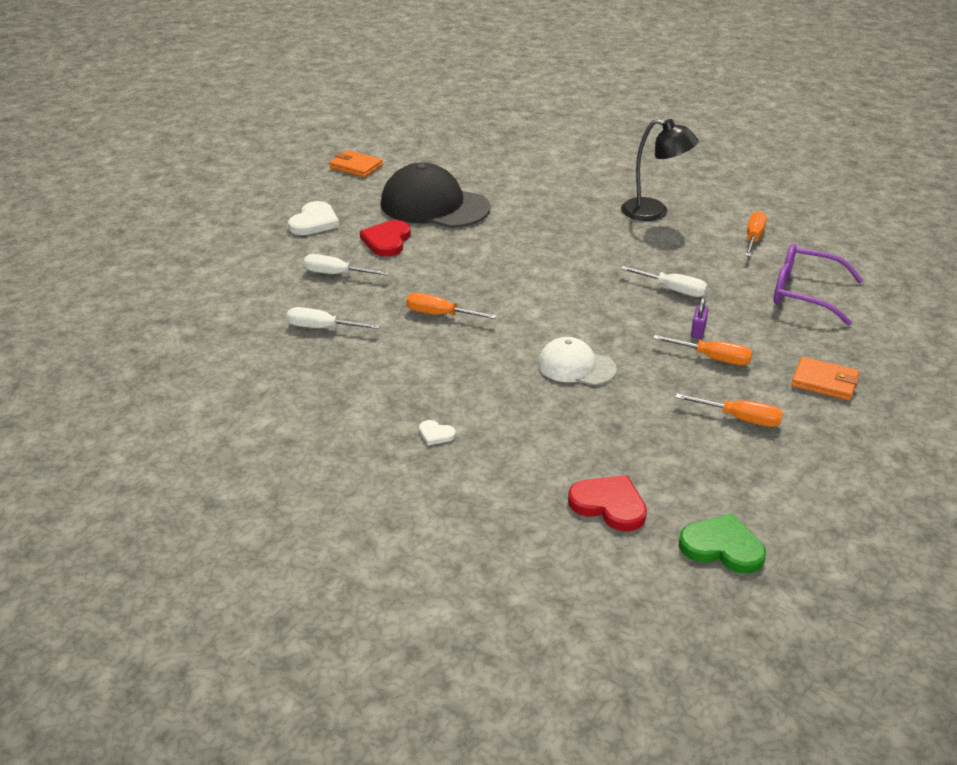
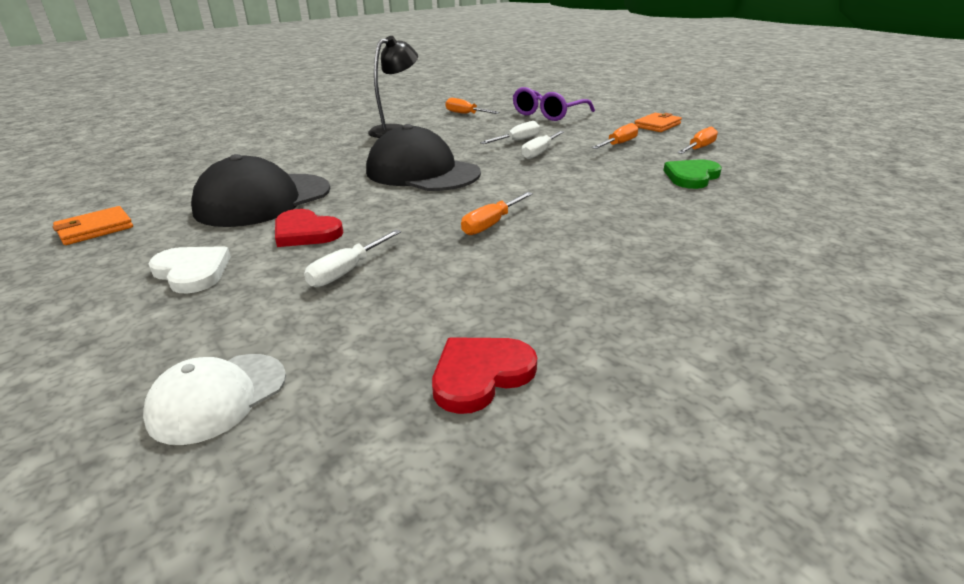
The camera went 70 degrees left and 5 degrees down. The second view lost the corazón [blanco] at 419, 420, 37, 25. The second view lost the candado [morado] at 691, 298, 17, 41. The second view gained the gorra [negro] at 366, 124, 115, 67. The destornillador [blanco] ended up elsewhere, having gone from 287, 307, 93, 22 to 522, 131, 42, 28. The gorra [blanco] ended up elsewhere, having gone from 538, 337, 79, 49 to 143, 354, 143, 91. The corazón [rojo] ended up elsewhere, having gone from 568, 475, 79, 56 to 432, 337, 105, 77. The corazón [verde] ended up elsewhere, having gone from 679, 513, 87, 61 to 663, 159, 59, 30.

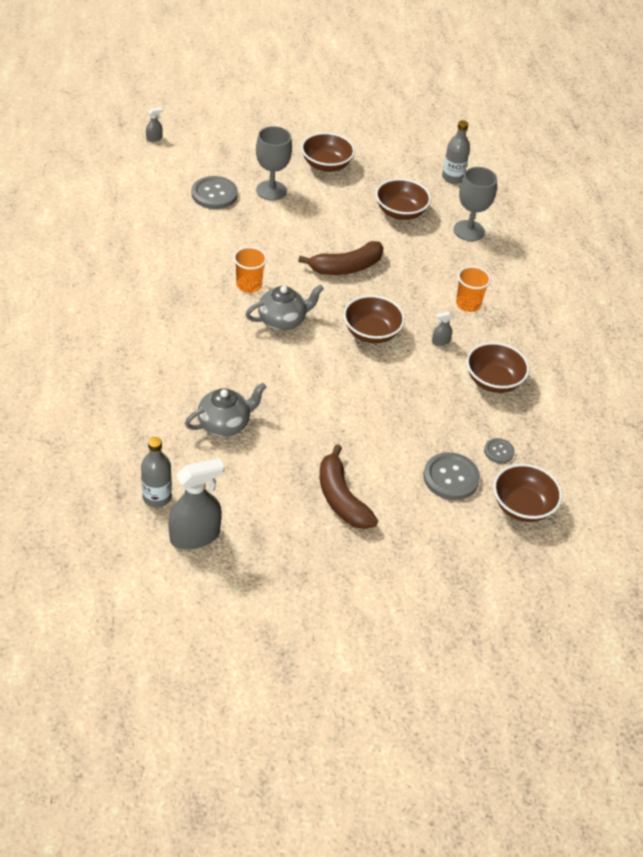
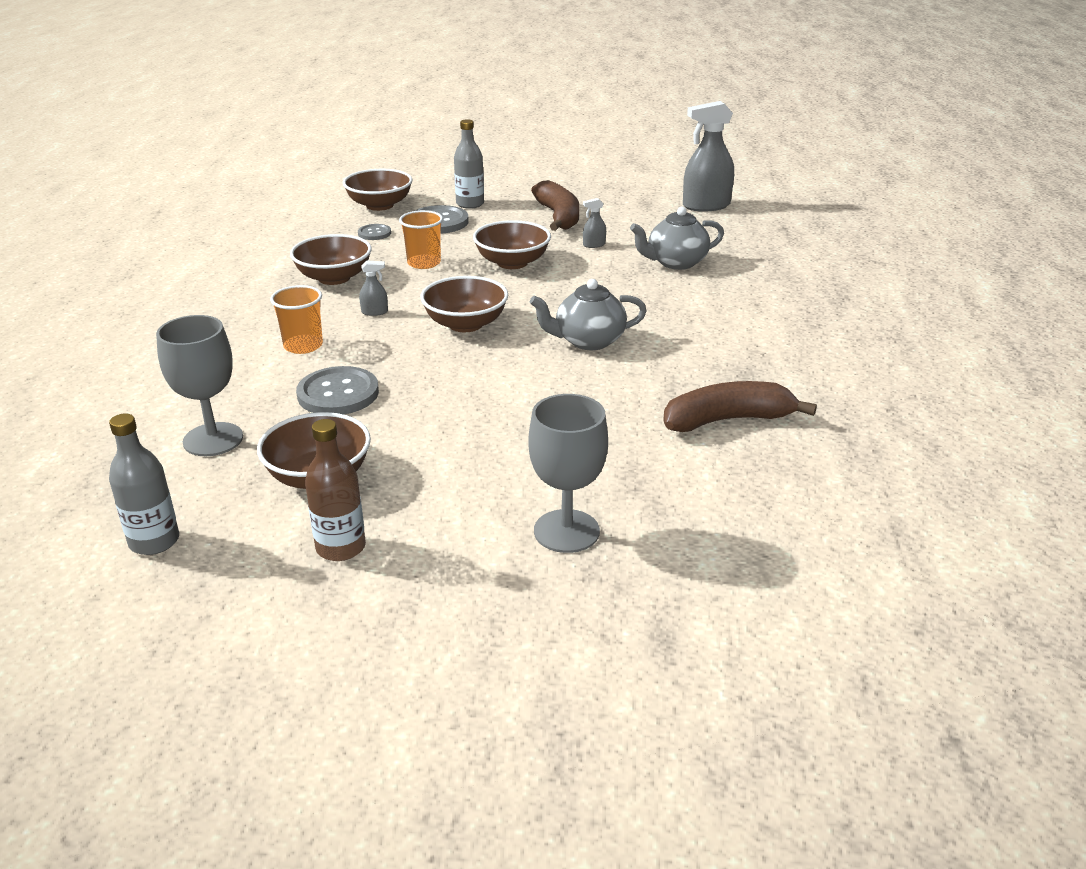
The camera went 165 degrees left and 15 degrees down. The second view gained the botella [marrón] at 305, 419, 61, 142. The botella [gris] ended up elsewhere, having gone from 141, 437, 31, 70 to 454, 119, 30, 90. The pulverizador [gris] ended up elsewhere, having gone from 146, 107, 17, 35 to 583, 198, 23, 50. The botón [gris] ended up elsewhere, having gone from 192, 176, 46, 33 to 296, 366, 83, 49. The vaso [naranja] ended up elsewhere, having gone from 233, 247, 34, 46 to 399, 210, 44, 59. The plátano [marrón] ended up elsewhere, having gone from 298, 241, 85, 34 to 663, 381, 154, 51. The cuenco [marrón] ended up elsewhere, having gone from 301, 132, 54, 40 to 473, 220, 78, 49.

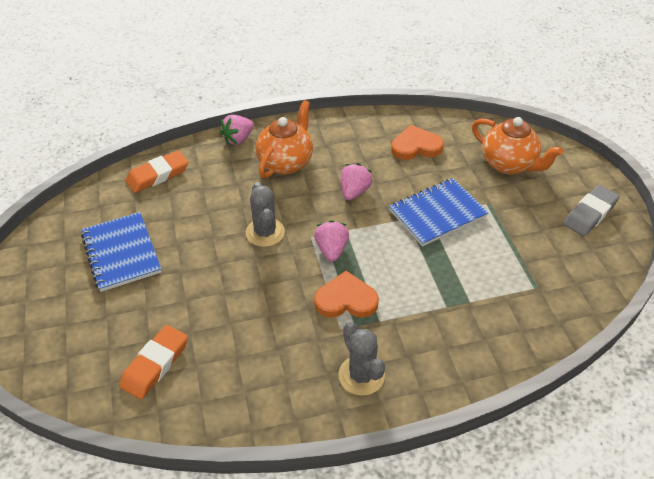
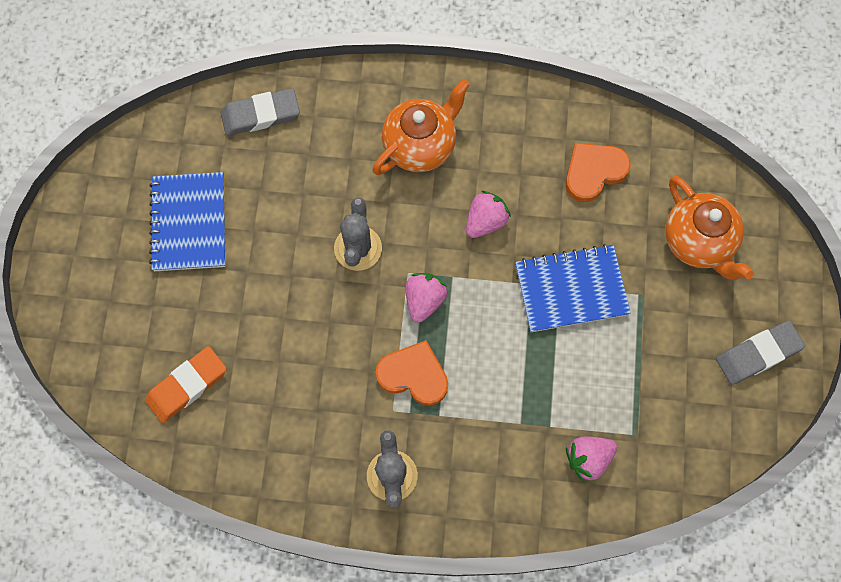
The camera went 20 degrees right and 25 degrees up. The fresa [rosa] ended up elsewhere, having gone from 220, 115, 34, 30 to 566, 437, 51, 45. What was the goma de borrar [naranja] at 125, 150, 63, 43 turned into the goma de borrar [gris] at 220, 88, 80, 48. The corazón [naranja] at 391, 125, 53, 35 ended up facing another way, 45 degrees counterclockwise from before.

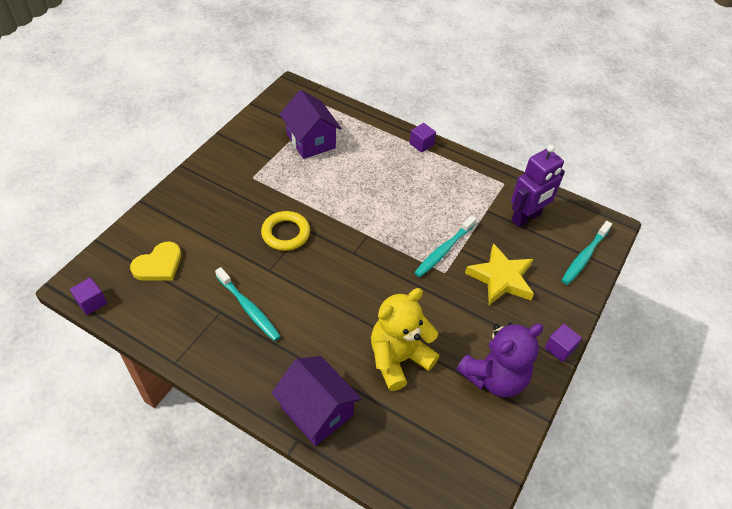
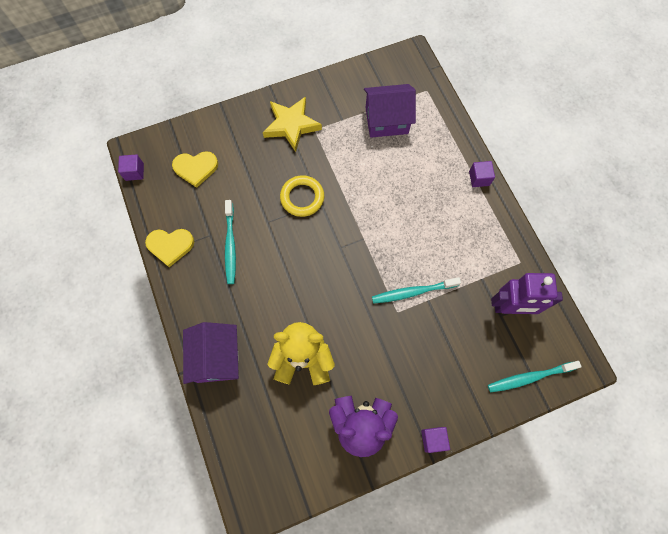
The camera went 40 degrees right and 20 degrees up. The second view gained the corazón [amarillo] at 145, 229, 49, 38. The estrella [amarillo] ended up elsewhere, having gone from 465, 243, 69, 62 to 263, 97, 59, 55. The casa [morado] at 280, 90, 62, 69 ended up facing another way, 75 degrees clockwise from before.

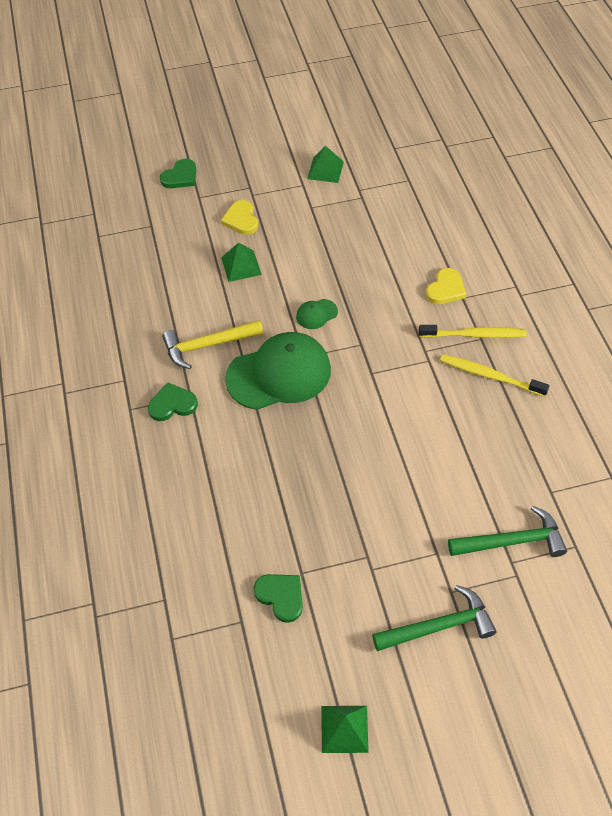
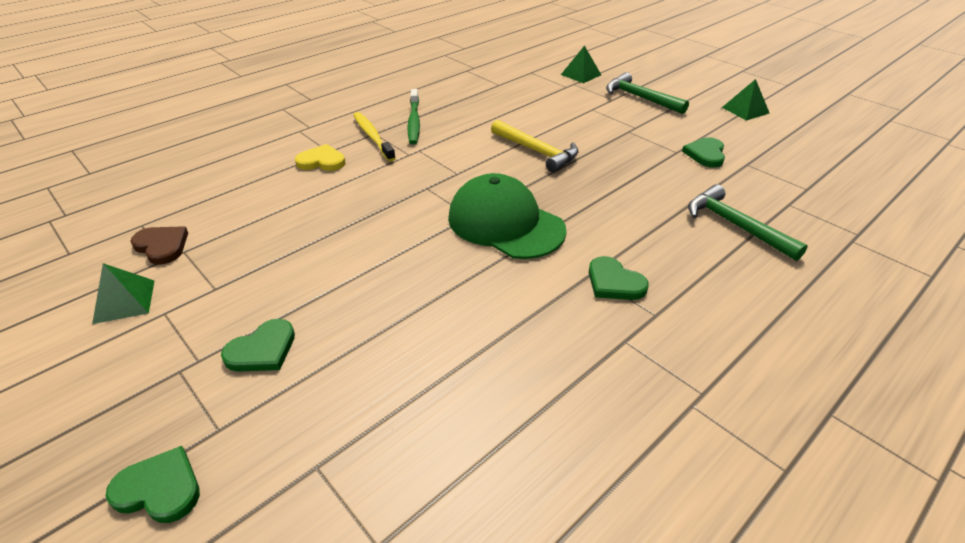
The camera went 120 degrees left and 15 degrees down. The second view lost the gorra [verde] at 296, 299, 42, 30. The second view gained the corazón [marrón] at 130, 226, 58, 39. The martillo [amarillo] ended up elsewhere, having gone from 162, 320, 101, 49 to 491, 120, 87, 53. The pirámide [verde] ended up elsewhere, having gone from 221, 242, 41, 40 to 561, 46, 40, 37. The martillo [verde] ended up elsewhere, having gone from 448, 506, 119, 51 to 688, 184, 120, 77. What was the corazón [amarillo] at 221, 200, 37, 35 turned into the corazón [verde] at 221, 319, 74, 53. What was the cepillo de dientes [amarillo] at 440, 354, 110, 43 turned into the cepillo de dientes [verde] at 408, 89, 12, 55.

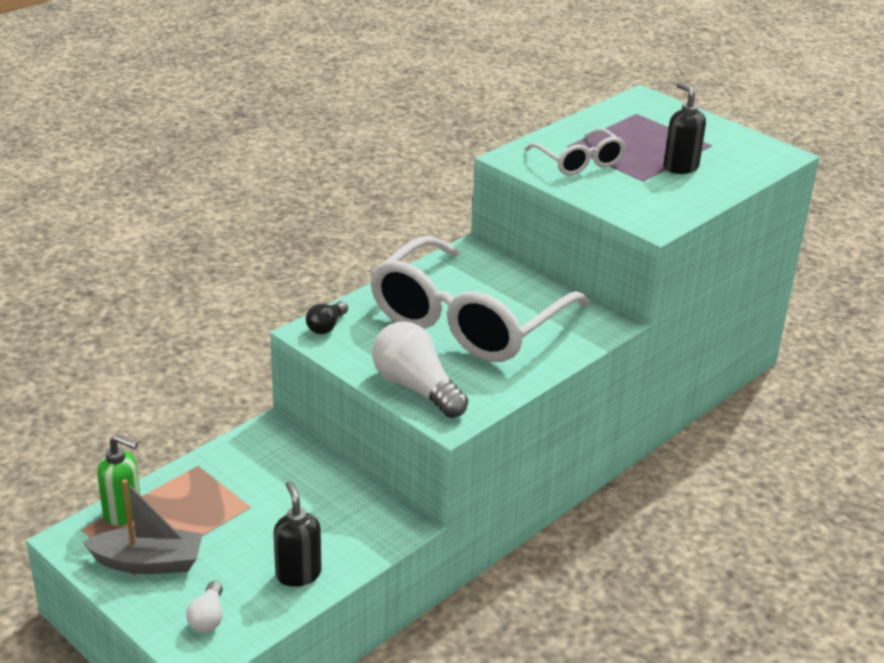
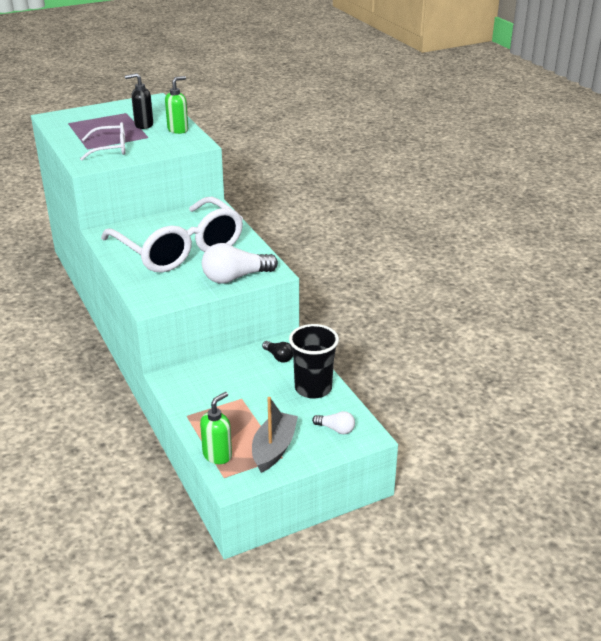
The camera went 70 degrees left and 0 degrees up. The second view gained the dispensador de jabón [verde] at 165, 76, 23, 58. The bombilla [negro] ended up elsewhere, having gone from 306, 301, 42, 33 to 262, 341, 31, 22. Where the dispensador de jabón [negro] stood at 273, 481, 49, 106, the vaso [negro] came to stand at 289, 324, 50, 75.

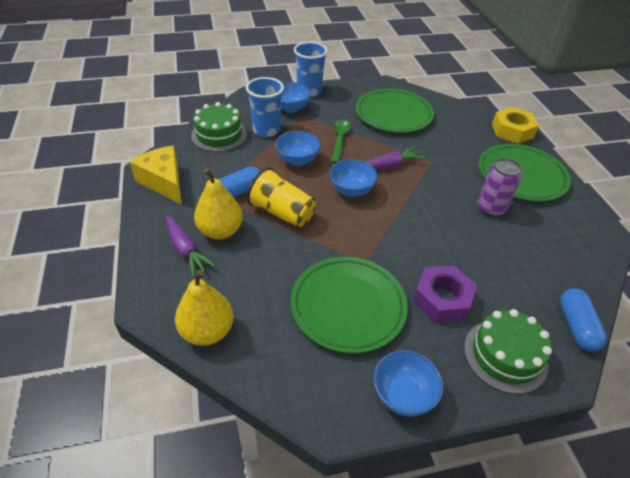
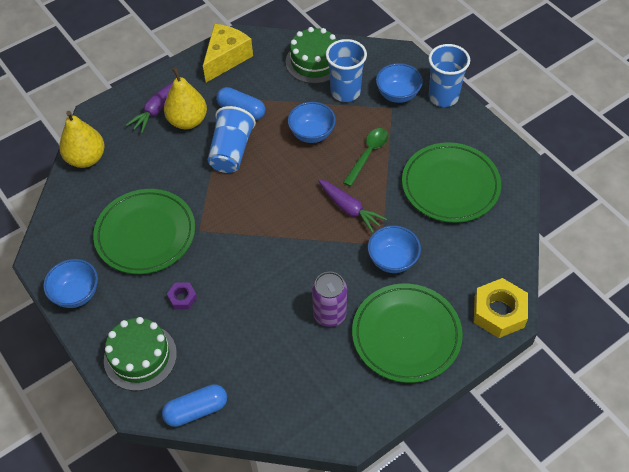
The camera went 70 degrees right and 10 degrees up. The cuenco [azul] ended up elsewhere, having gone from 329, 159, 48, 38 to 368, 225, 53, 48. What was the vaso [amarillo] at 247, 167, 69, 61 turned into the vaso [azul] at 208, 106, 48, 67. The cuchara [verde] at 331, 120, 20, 43 ended up facing another way, 45 degrees counterclockwise from before. The size of the tuerca [morado] at 413, 265, 64, 58 changed by a factor of 0.51.

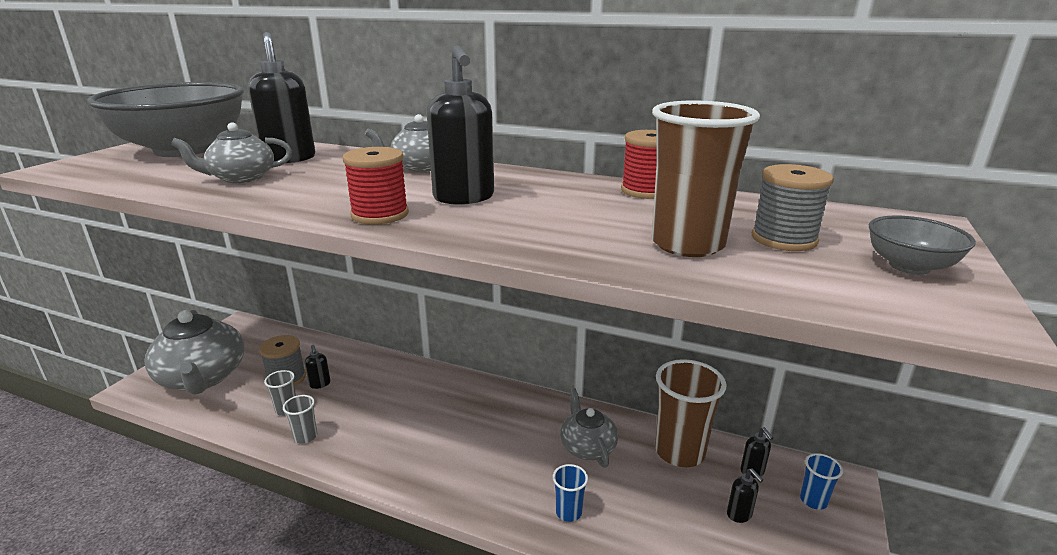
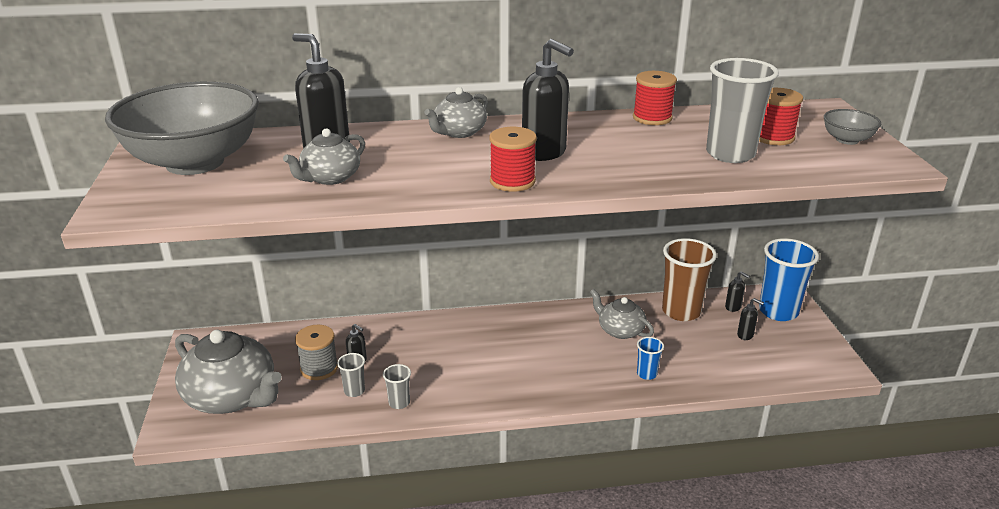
The camera went 30 degrees left and 5 degrees up. What was the vaso [marrón] at 652, 101, 108, 156 turned into the vaso [gris] at 706, 58, 73, 105. What was the carrete [gris] at 752, 164, 82, 87 turned into the carrete [rojo] at 759, 88, 44, 57. The size of the vaso [azul] at 800, 453, 43, 57 changed by a factor of 2.11.

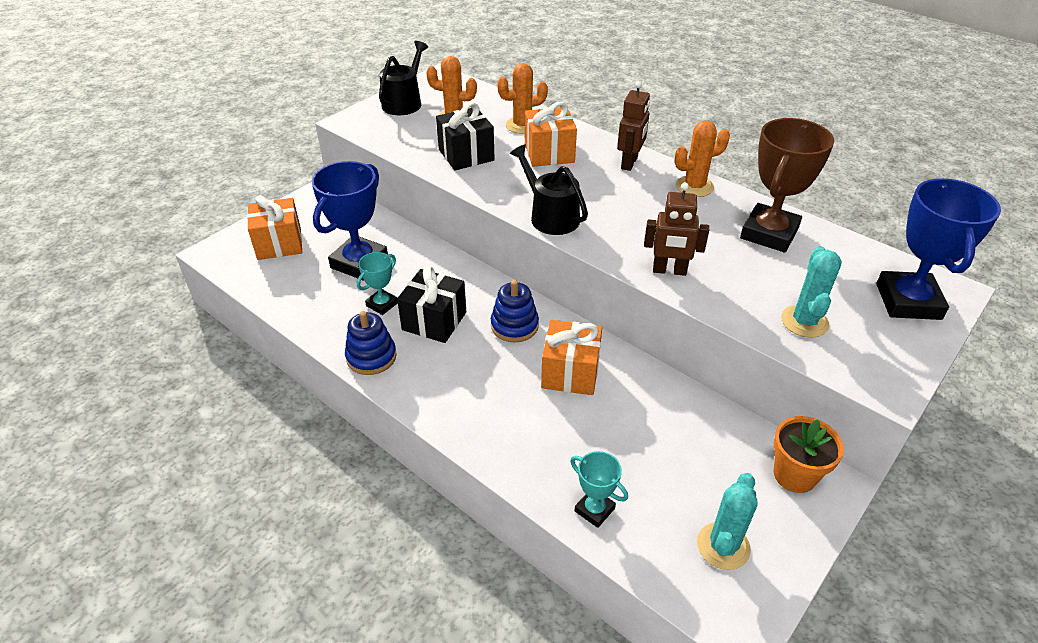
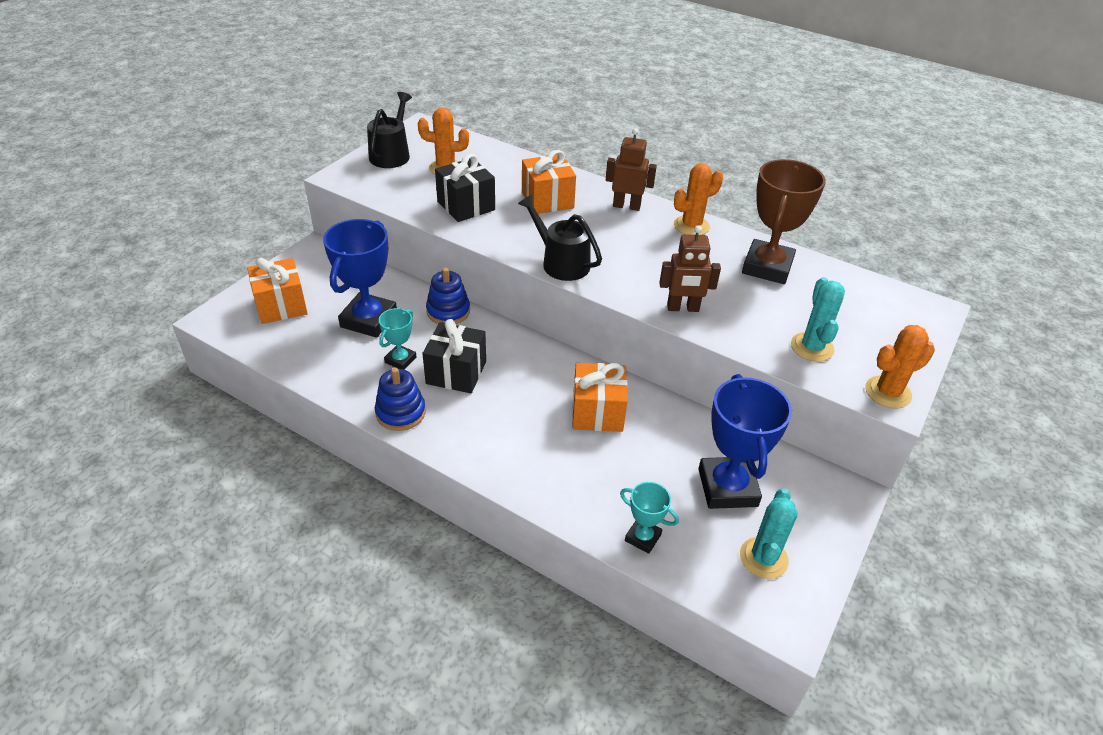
The camera went 10 degrees left and 0 degrees up. The second view lost the maceta [naranja] at 773, 416, 71, 77. The juguete apilable [azul] ended up elsewhere, having gone from 491, 280, 48, 63 to 426, 268, 44, 56. The cactus [naranja] ended up elsewhere, having gone from 497, 63, 51, 71 to 865, 325, 70, 83. The trofeo [azul] ended up elsewhere, having gone from 876, 178, 125, 142 to 698, 374, 94, 135. The robot [marrón] at 617, 81, 33, 90 ended up facing another way, 90 degrees counterclockwise from before.

